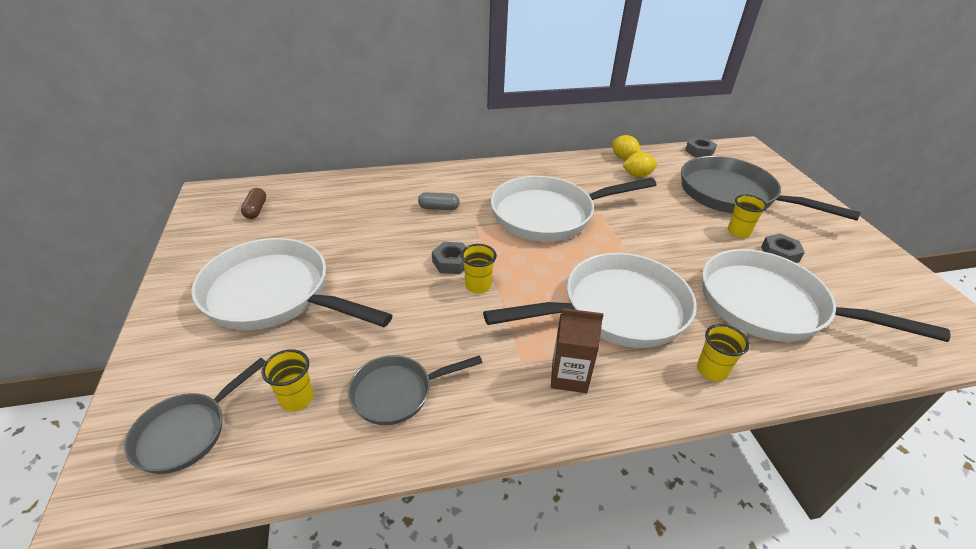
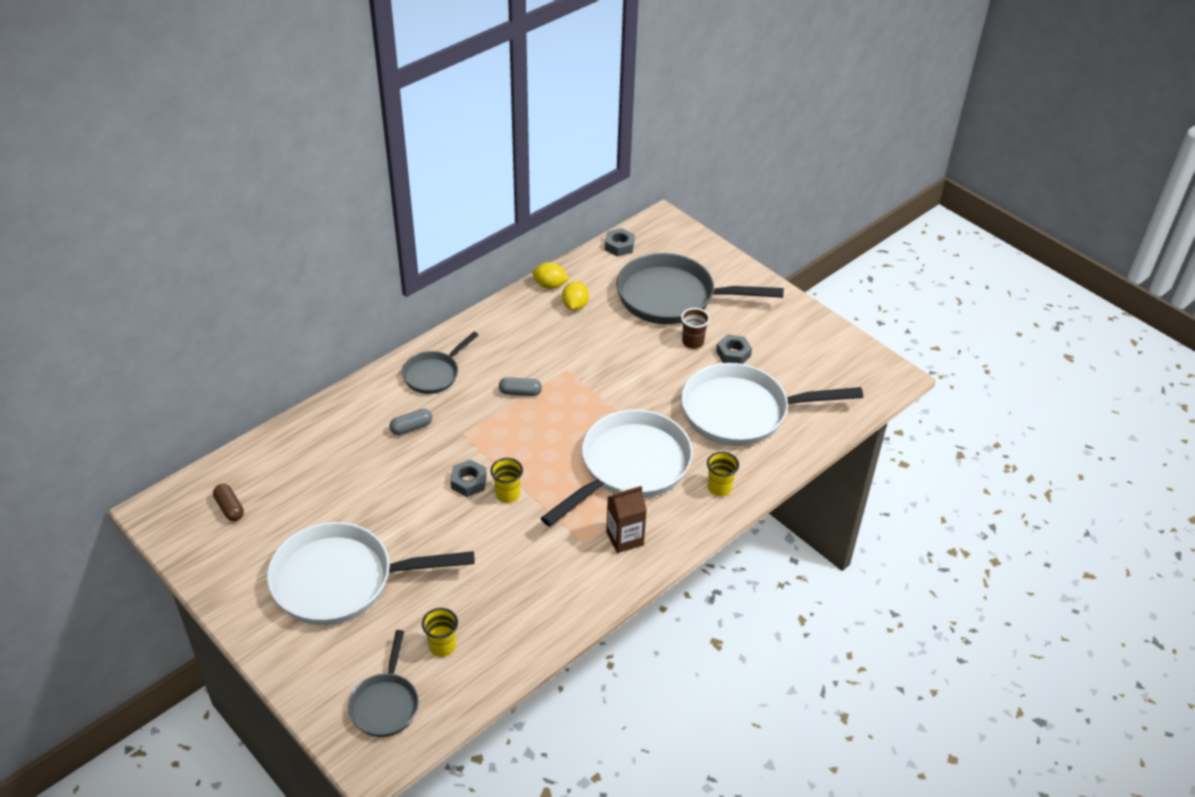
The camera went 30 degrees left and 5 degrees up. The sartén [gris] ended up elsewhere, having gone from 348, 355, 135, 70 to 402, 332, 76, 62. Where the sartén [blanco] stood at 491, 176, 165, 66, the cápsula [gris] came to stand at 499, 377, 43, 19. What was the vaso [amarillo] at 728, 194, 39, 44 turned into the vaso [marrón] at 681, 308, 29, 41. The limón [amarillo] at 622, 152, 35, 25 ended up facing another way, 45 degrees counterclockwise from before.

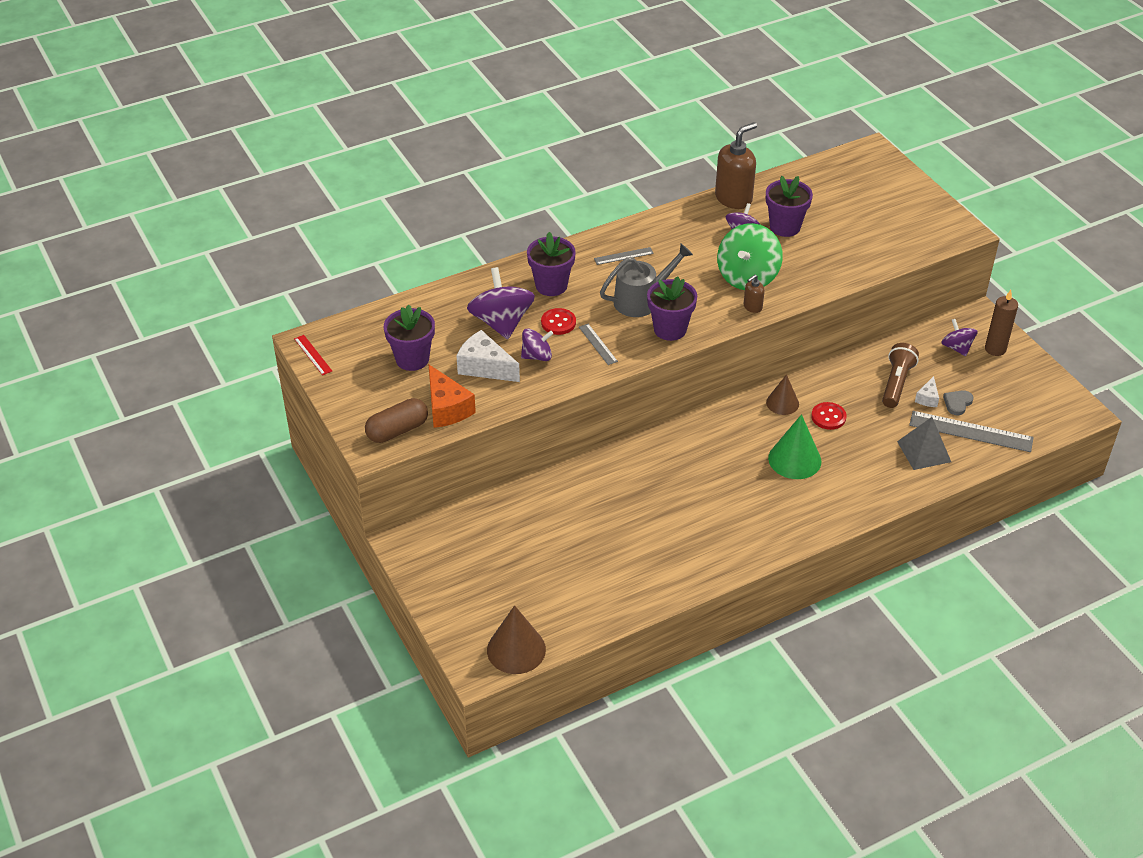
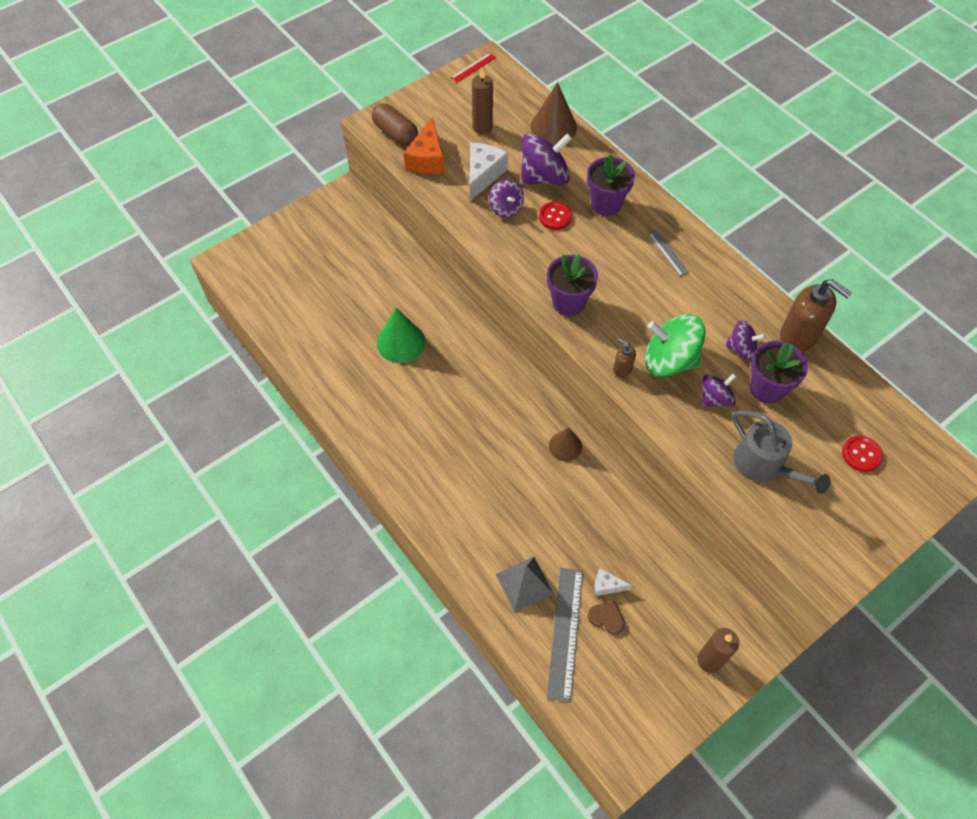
The camera went 80 degrees right and 15 degrees up. The second view lost the regla [gris] at 579, 324, 39, 41. The second view lost the lámpara de mano [marrón] at 882, 343, 37, 65. The cono [marrón] ended up elsewhere, having gone from 487, 605, 59, 69 to 531, 82, 46, 62. The regadera [gris] ended up elsewhere, having gone from 600, 244, 93, 73 to 732, 411, 99, 83. The cono [verde] ended up elsewhere, having gone from 768, 414, 53, 65 to 377, 308, 48, 55. The botón [rojo] ended up elsewhere, having gone from 811, 402, 36, 28 to 842, 435, 41, 37. The peonza [morado] ended up elsewhere, having gone from 941, 319, 36, 37 to 703, 373, 34, 34. Where the maceta [morado] stood at 384, 304, 51, 67, the vela [marrón] came to stand at 472, 68, 21, 66. What was the corazón [gris] at 943, 390, 30, 25 turned into the corazón [marrón] at 588, 601, 37, 33. The queso [naranja] at 428, 364, 48, 64 ended up facing another way, 45 degrees counterclockwise from before.

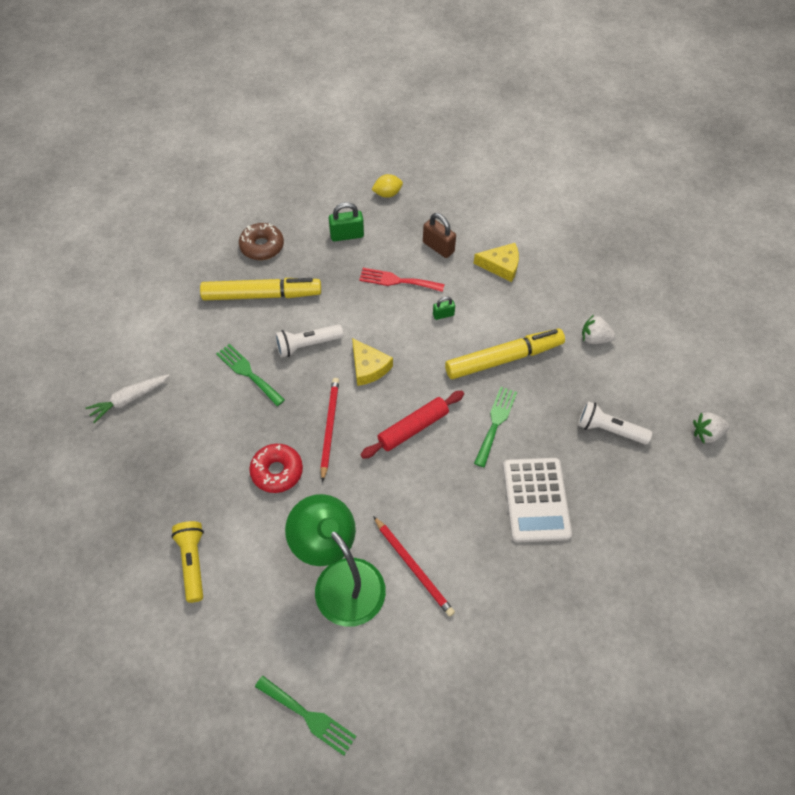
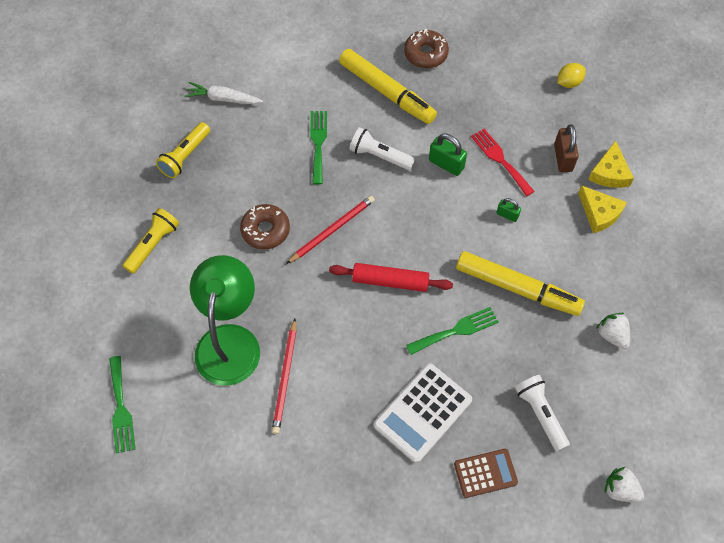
The camera went 45 degrees right and 5 degrees up. The second view gained the lámpara de mano [amarillo] at 156, 122, 54, 56. The second view gained the calculadora [marrón] at 454, 449, 64, 49. The candado [verde] ended up elsewhere, having gone from 329, 202, 35, 39 to 429, 133, 38, 43. The queso [amarillo] ended up elsewhere, having gone from 352, 338, 41, 48 to 588, 141, 46, 47. What was the rosquilla [rojo] at 249, 444, 54, 49 turned into the rosquilla [marrón] at 240, 204, 50, 46. The limón [amarillo] at 371, 174, 32, 24 ended up facing another way, 60 degrees counterclockwise from before.

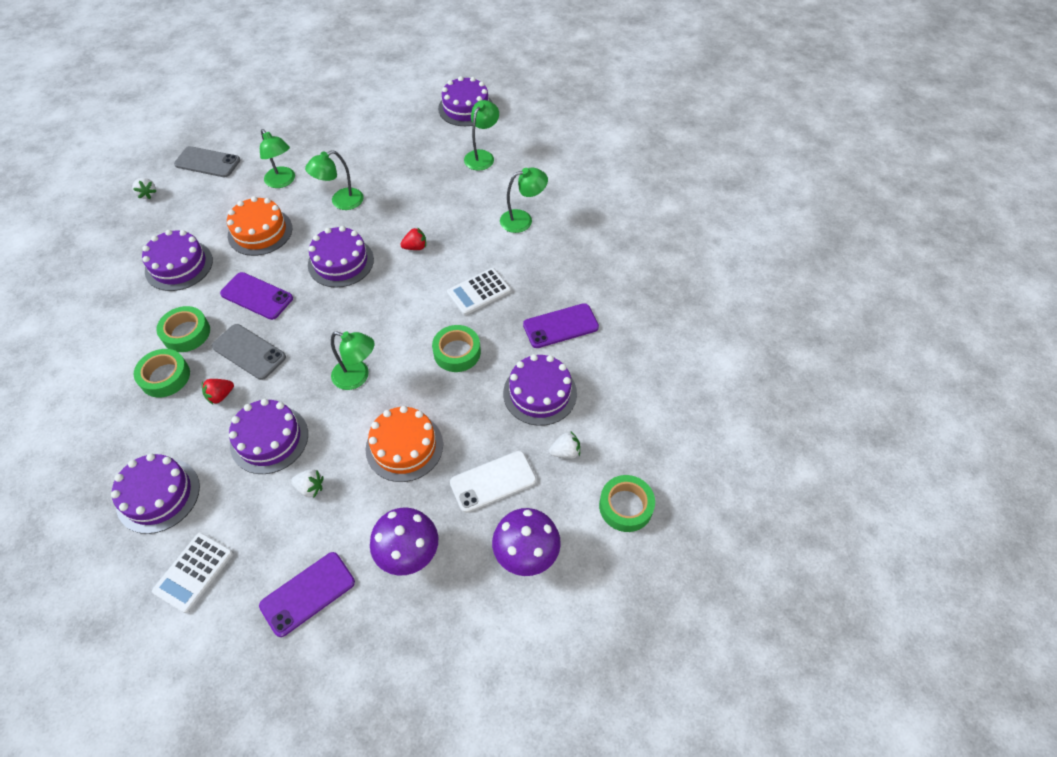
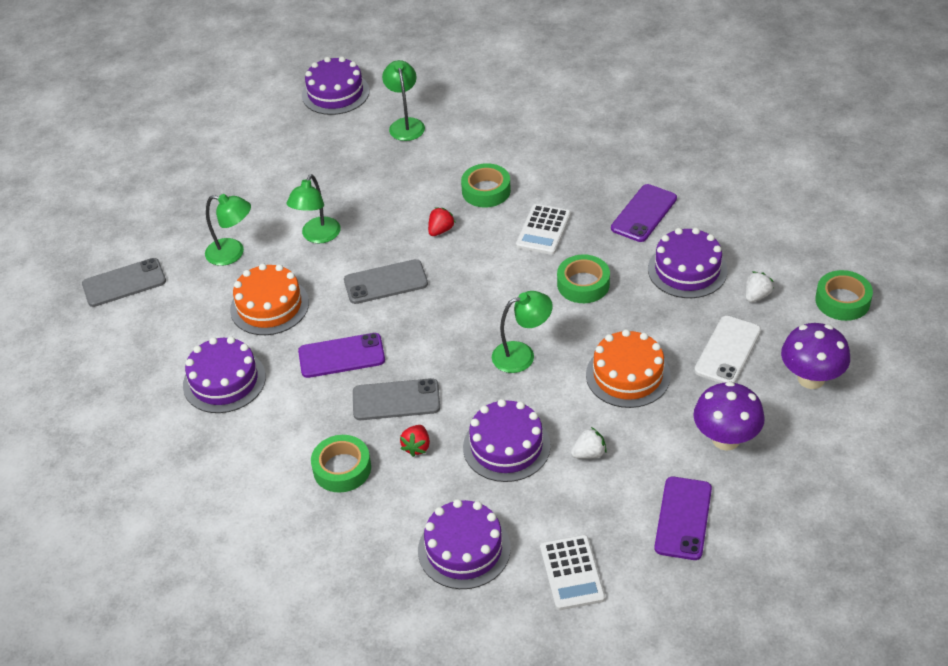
The camera went 35 degrees left and 10 degrees down. The second view lost the fresa [blanco] at 132, 178, 24, 21. The second view lost the lámpara [verde] at 500, 167, 48, 66. The cinta adhesiva [verde] ended up elsewhere, having gone from 156, 306, 54, 46 to 461, 163, 50, 45. Where the tarta [morado] stood at 308, 226, 66, 62, the móvil [gris] came to stand at 344, 259, 84, 45.

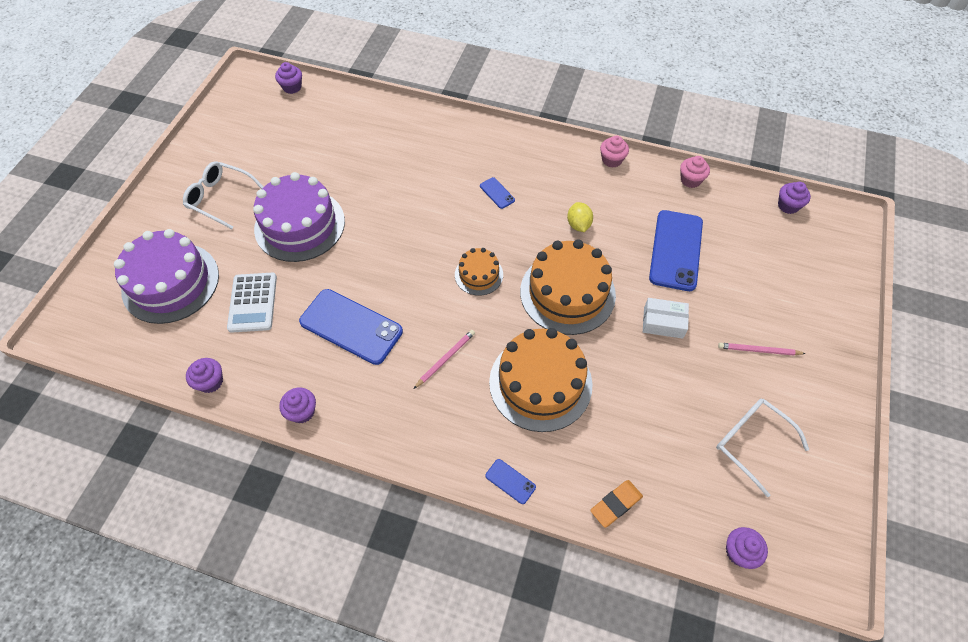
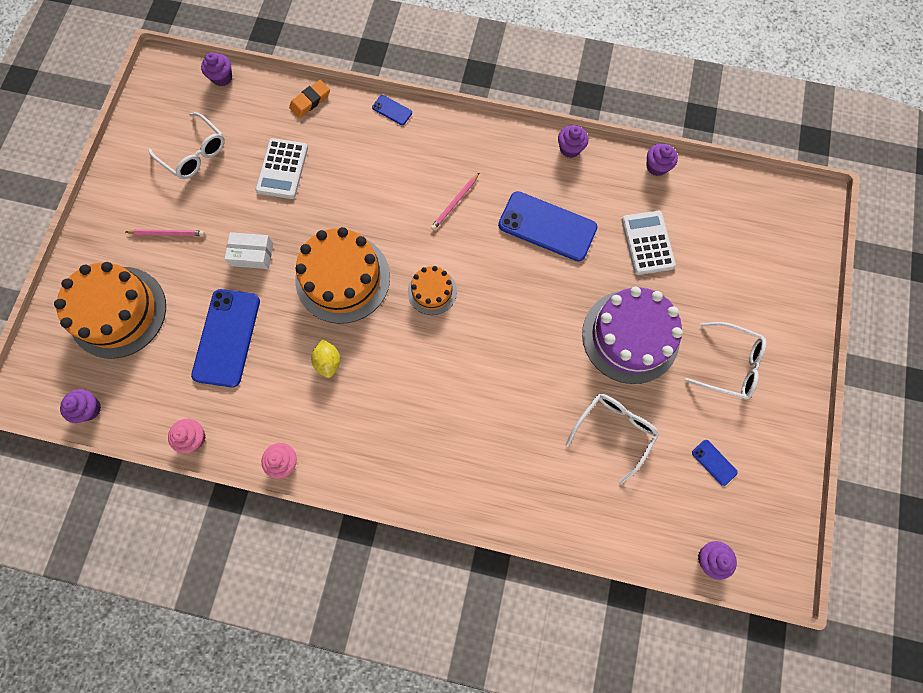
The camera went 175 degrees right and 15 degrees up. The second view lost the tarta [morado] at 114, 229, 105, 95. The second view gained the calculadora [blanco] at 255, 138, 53, 61. The second view gained the gafas [blanco] at 565, 394, 94, 90. The móvil [azul] ended up elsewhere, having gone from 480, 177, 35, 32 to 692, 440, 46, 46. The tarta [naranja] ended up elsewhere, having gone from 489, 328, 103, 104 to 54, 262, 112, 97.

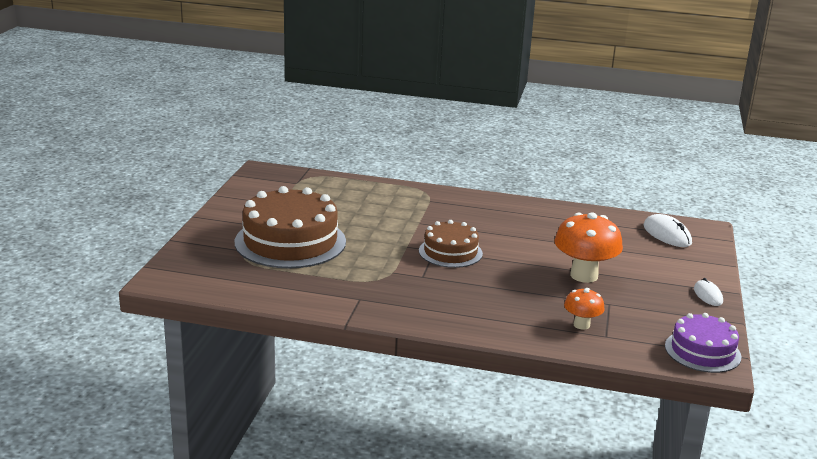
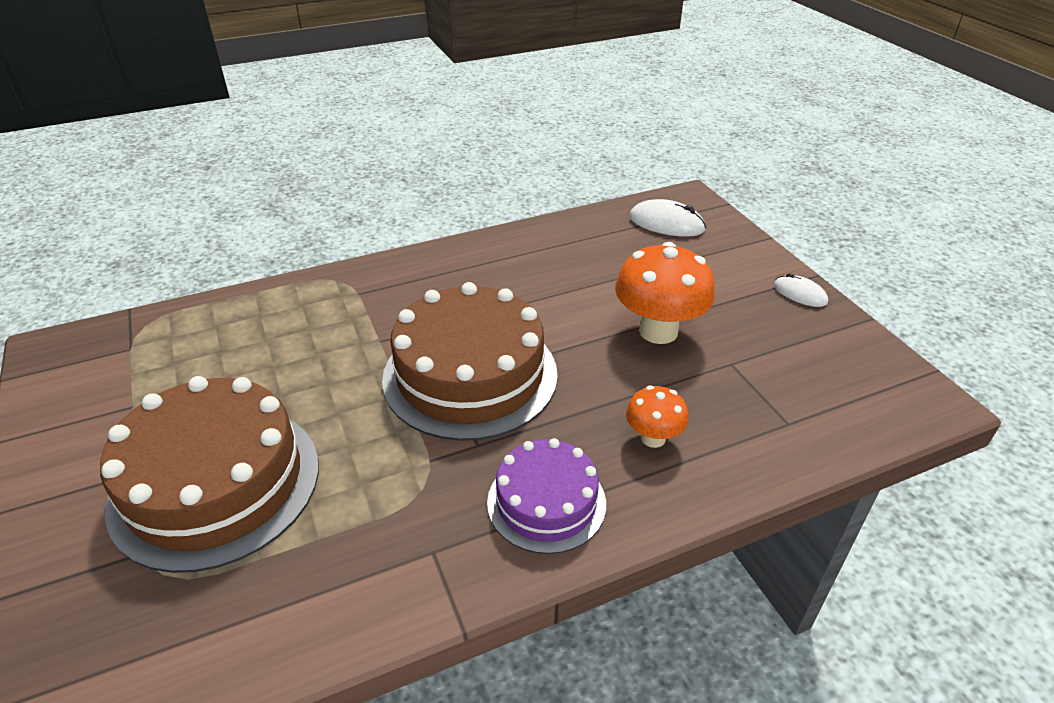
The camera went 35 degrees left and 15 degrees up. The seta [naranja] ended up elsewhere, having gone from 564, 288, 41, 42 to 626, 386, 63, 62. The tarta [morado] ended up elsewhere, having gone from 665, 313, 76, 60 to 487, 438, 119, 116. The size of the tarta [marrón] at 419, 220, 64, 48 changed by a factor of 1.74.

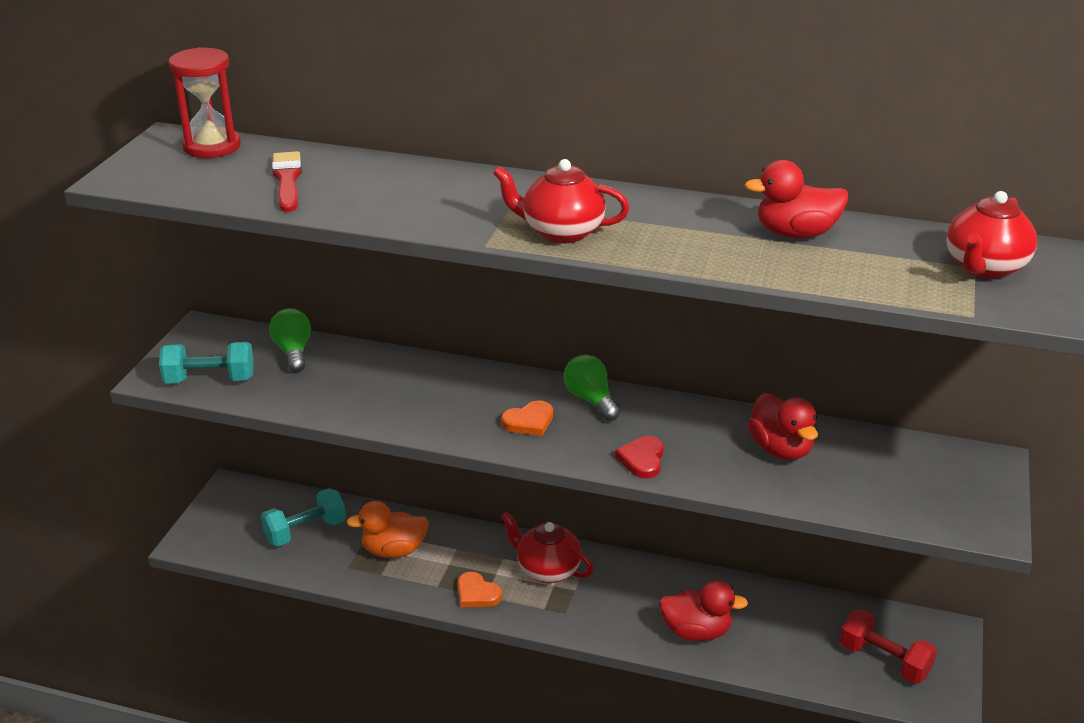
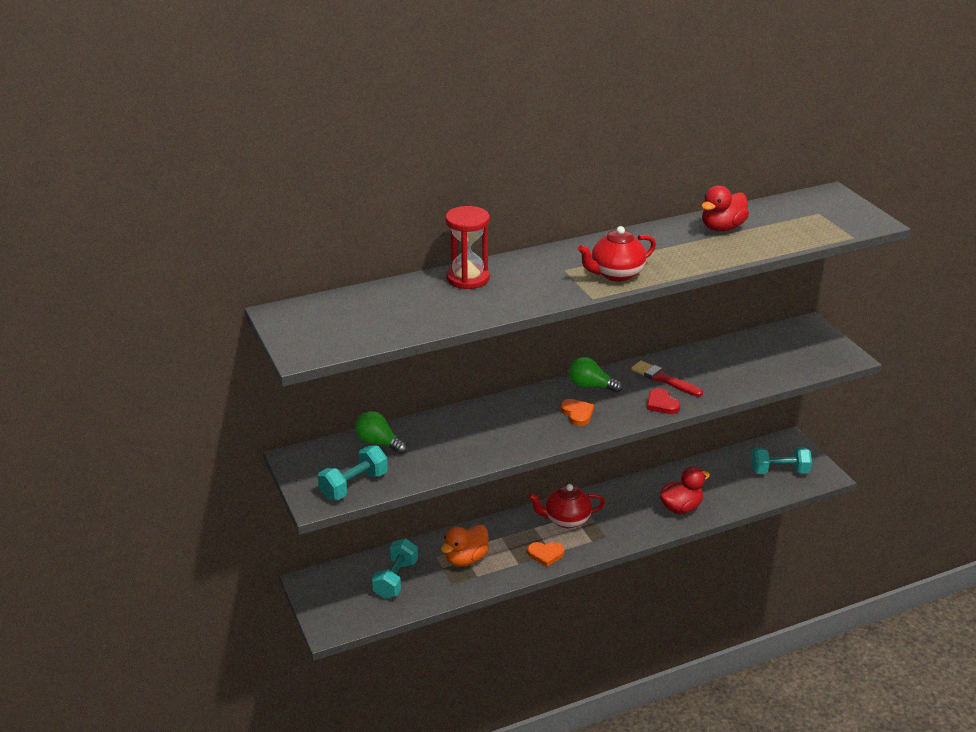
The camera went 40 degrees left and 0 degrees up. The second view lost the pato [rojo] at 748, 393, 70, 67. The second view lost the tetera [rojo] at 947, 191, 90, 88. The reloj de arena [rojo] ended up elsewhere, having gone from 168, 47, 73, 111 to 445, 206, 45, 83. The pincel [rojo] ended up elsewhere, having gone from 272, 151, 30, 61 to 631, 360, 72, 37. What was the mancuerna [rojo] at 840, 609, 97, 75 turned into the mancuerna [turquesa] at 751, 448, 61, 26. The corazón [naranja] at 501, 400, 52, 36 ended up facing another way, 45 degrees counterclockwise from before.

